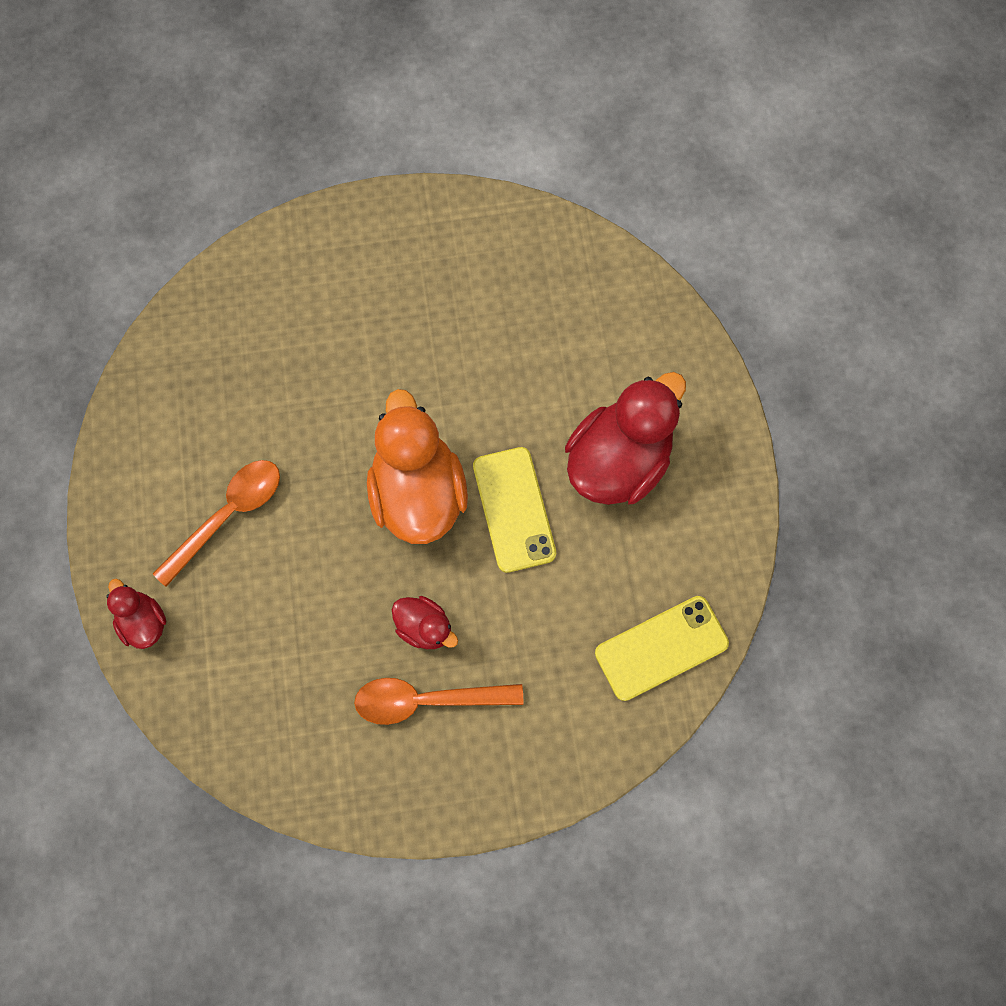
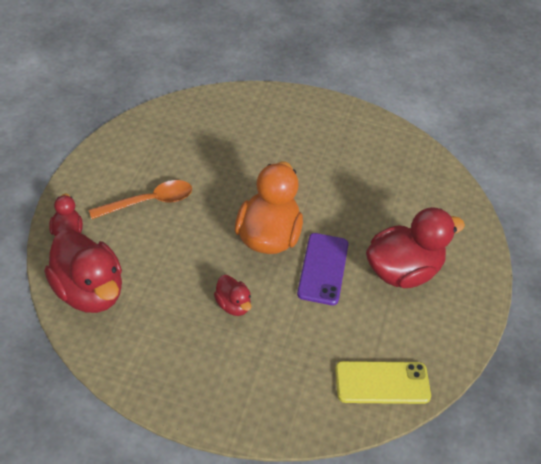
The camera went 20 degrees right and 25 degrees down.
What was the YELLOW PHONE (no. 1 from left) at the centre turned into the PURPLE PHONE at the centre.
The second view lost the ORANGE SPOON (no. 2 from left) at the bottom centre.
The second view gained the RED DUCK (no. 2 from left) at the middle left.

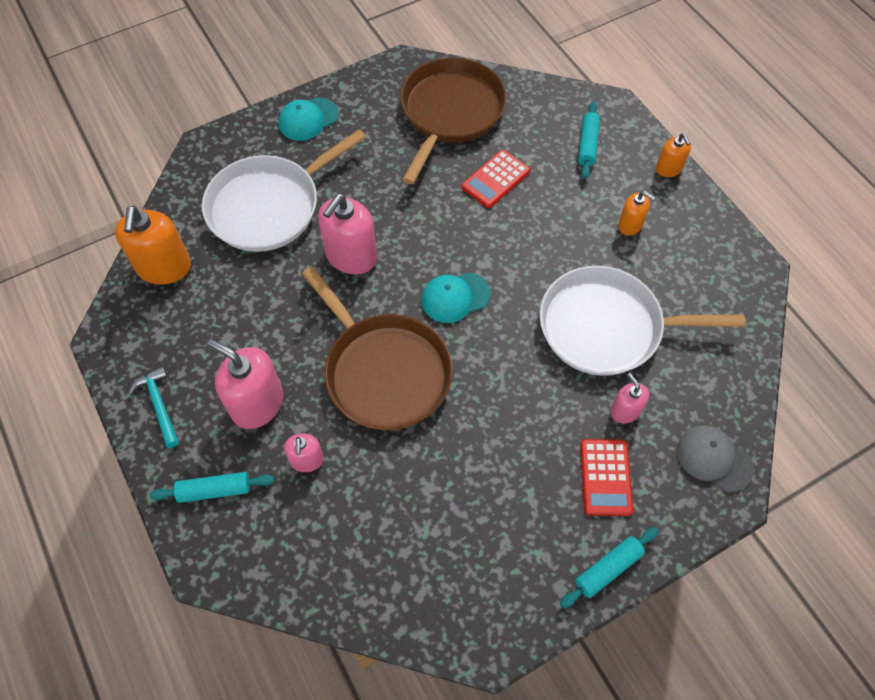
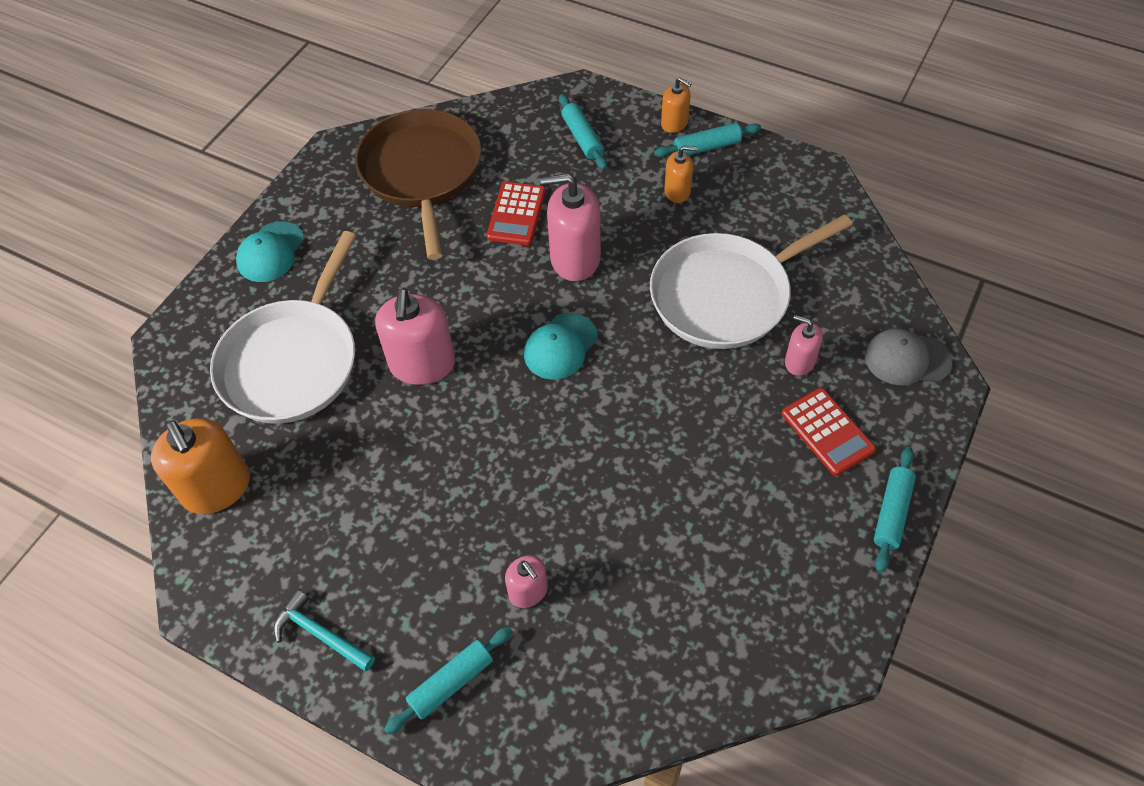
The camera went 30 degrees left and 5 degrees down.
The second view lost the BROWN PAN (no. 1 from left) at the centre.
The PINK SOAP DISPENSER (no. 1 from left in the first image) ended up elsewhere, having gone from the middle left to the top centre.
The second view gained the TURQUOISE ROLLING PIN (no. 3 from left) at the top centre.

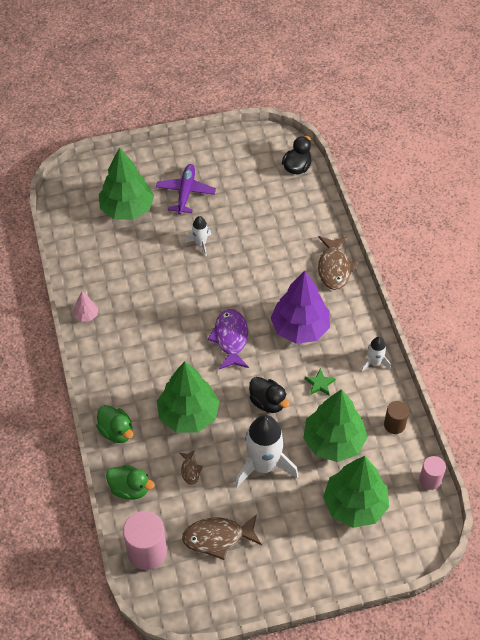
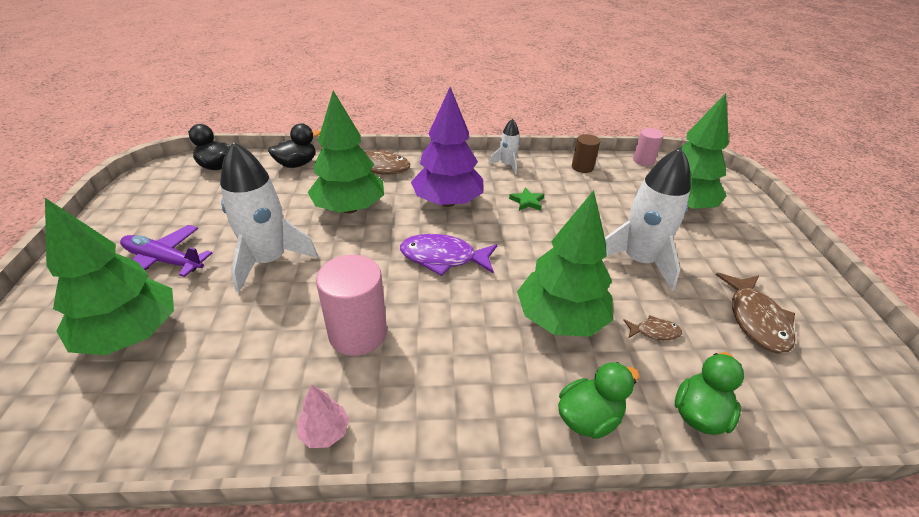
The camera went 80 degrees left and 15 degrees down.
The size of the WHITE ROCKET (no. 1 from left) at the centre changed by a factor of 1.99.
The BLACK DUCK (no. 1 from left in the first image) ended up elsewhere, having gone from the centre to the top left.
The GREEN TREE (no. 3 from left in the first image) ended up elsewhere, having gone from the middle right to the top centre.
The PINK CYLINDER (no. 1 from left) ended up elsewhere, having gone from the bottom left to the centre.

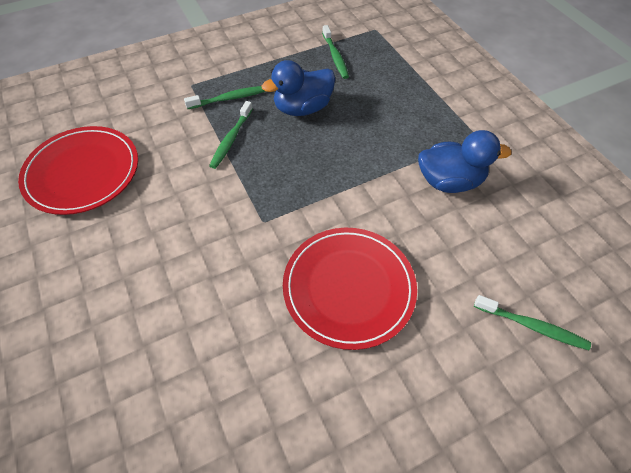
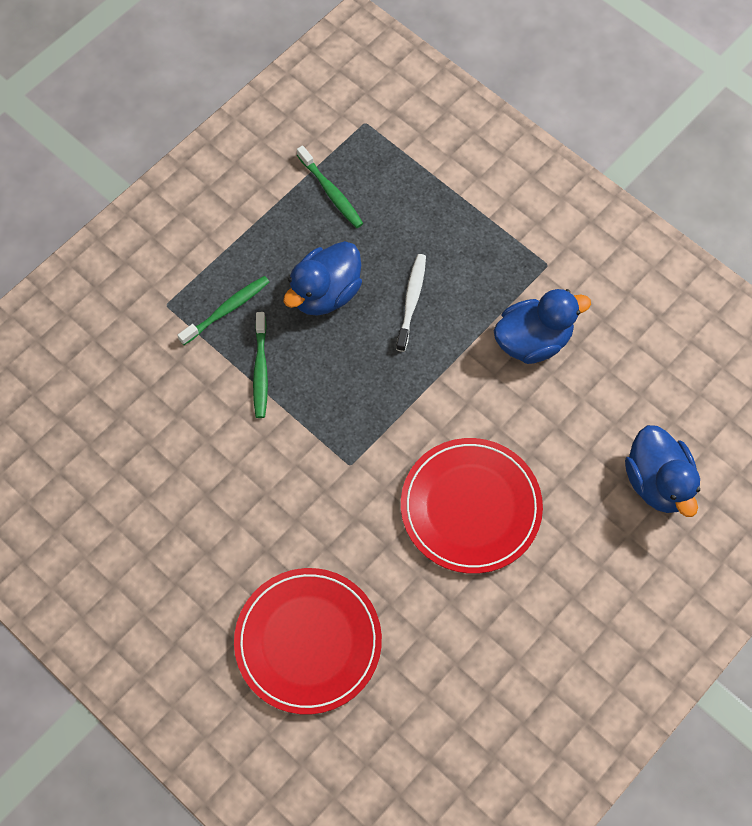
The camera went 20 degrees left and 10 degrees up.
The RED PLATE (no. 1 from left) ended up elsewhere, having gone from the middle left to the bottom centre.
Where the GREEN TOOTHBRUSH (no. 4 from left) stood at the bottom right, the BLUE DUCK (no. 3 from left) came to stand at the middle right.
The second view gained the WHITE TOOTHBRUSH at the centre.

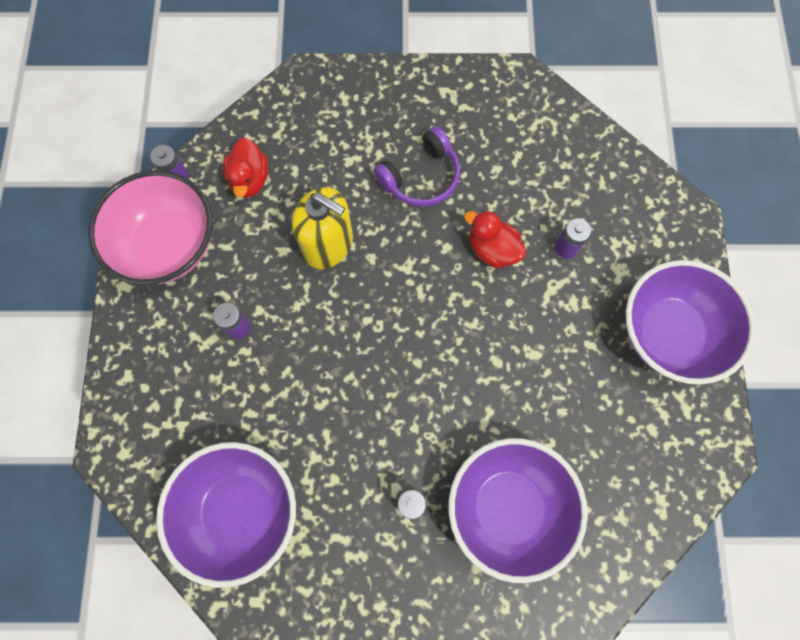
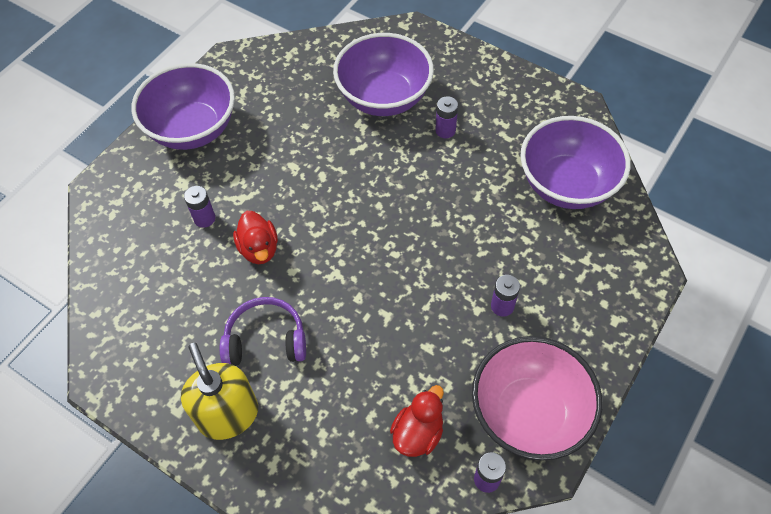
The camera went 145 degrees left and 15 degrees down.
The YELLOW SOAP DISPENSER ended up elsewhere, having gone from the centre to the bottom left.

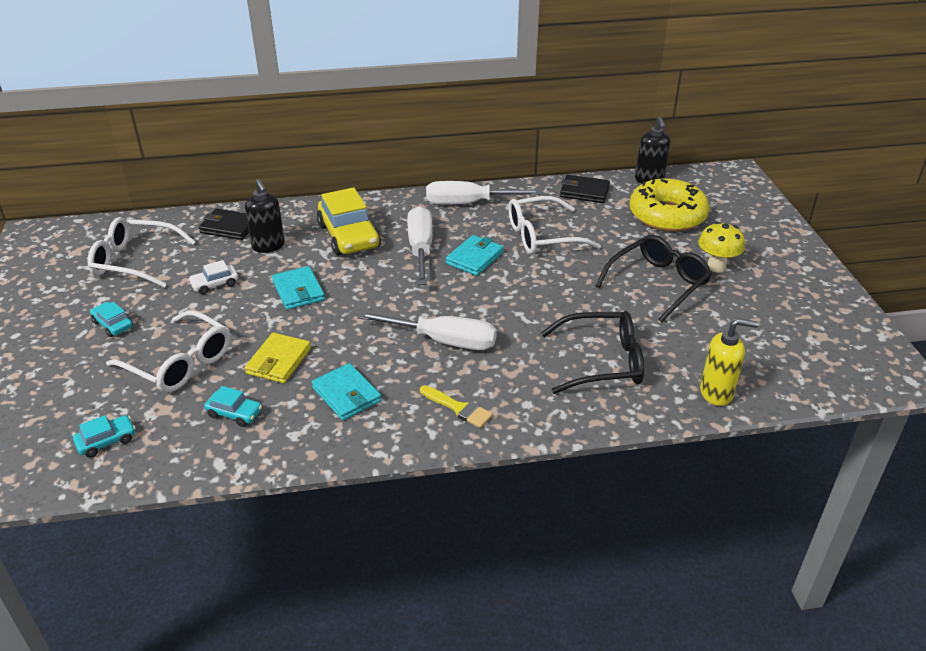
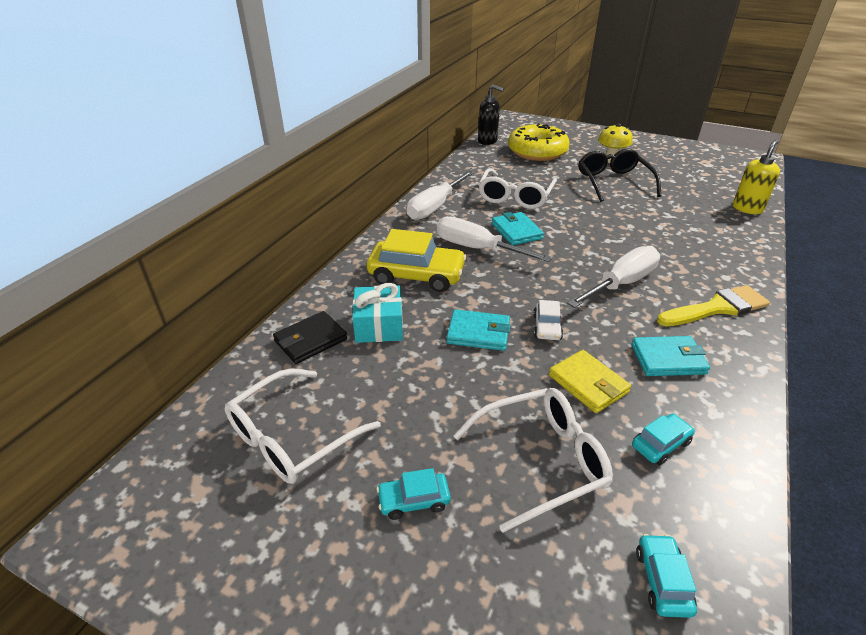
The camera went 55 degrees left and 0 degrees up.
The second view lost the BLACK WALLET (no. 2 from left) at the top centre.
Where the BLACK SOAP DISPENSER (no. 1 from left) stood at the top left, the TURQUOISE GIFT came to stand at the centre.
The WHITE CAR ended up elsewhere, having gone from the middle left to the centre.
The second view lost the BLACK GLASSES (no. 1 from left) at the centre.
The size of the YELLOW BRUSH at the centre changed by a factor of 1.62.

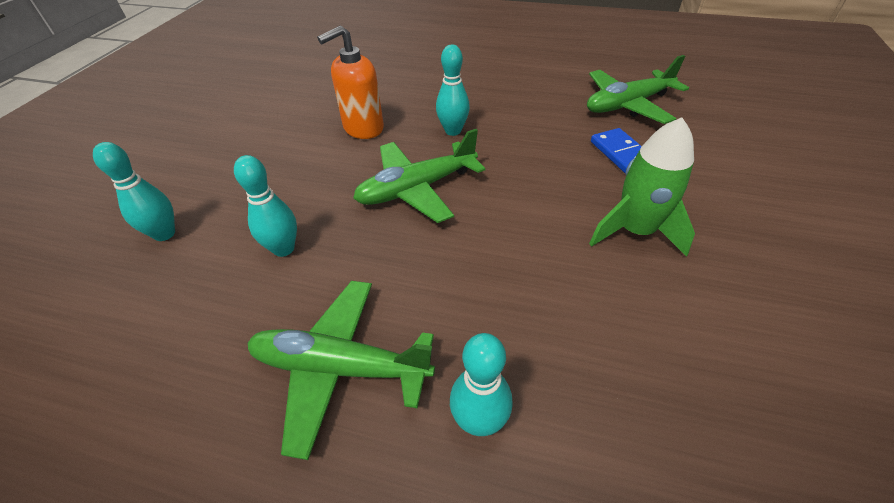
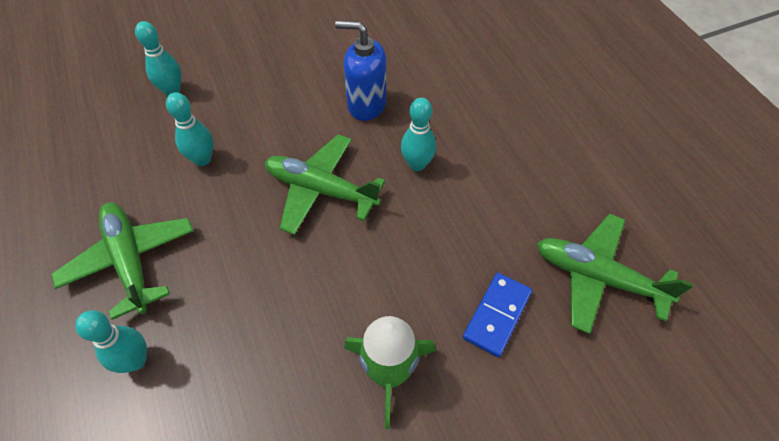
The camera went 50 degrees right and 10 degrees up.
What was the ORANGE SOAP DISPENSER at the top centre turned into the BLUE SOAP DISPENSER at the top centre.

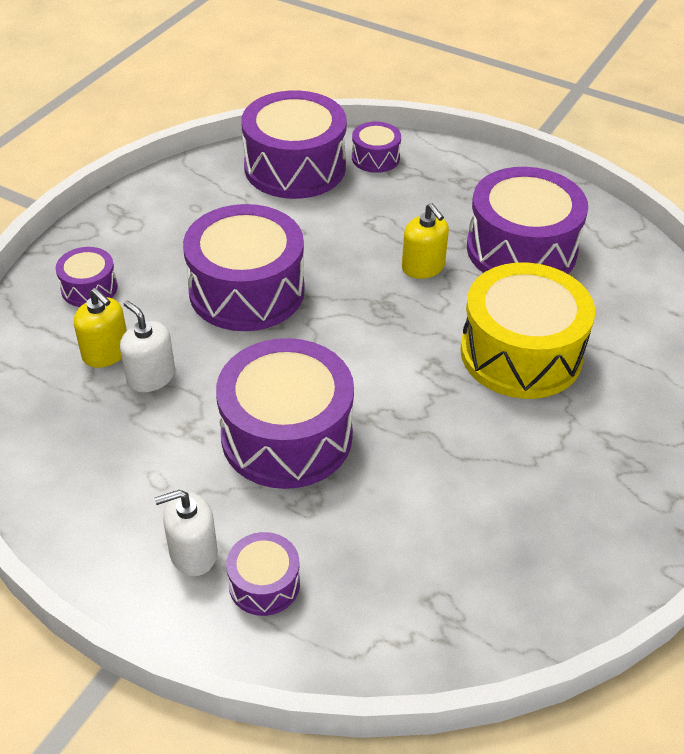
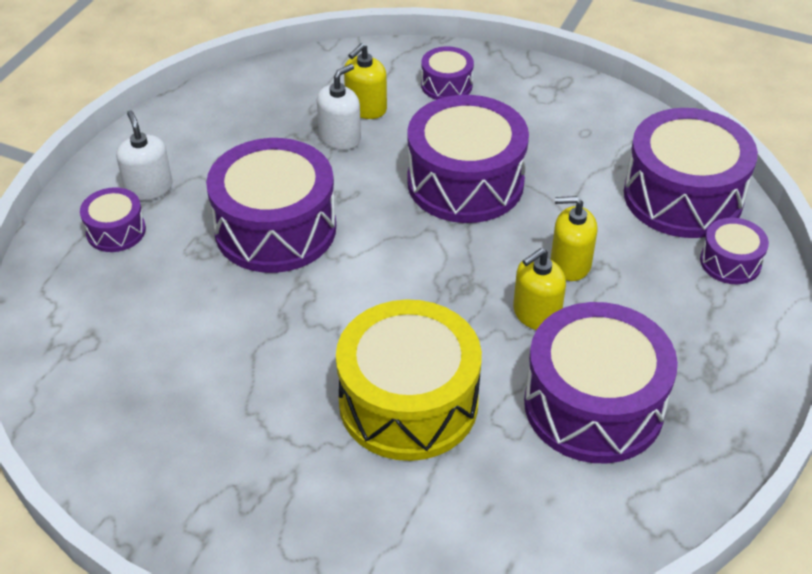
The camera went 85 degrees right and 0 degrees up.
The second view gained the YELLOW SOAP DISPENSER (no. 3 from left) at the middle right.

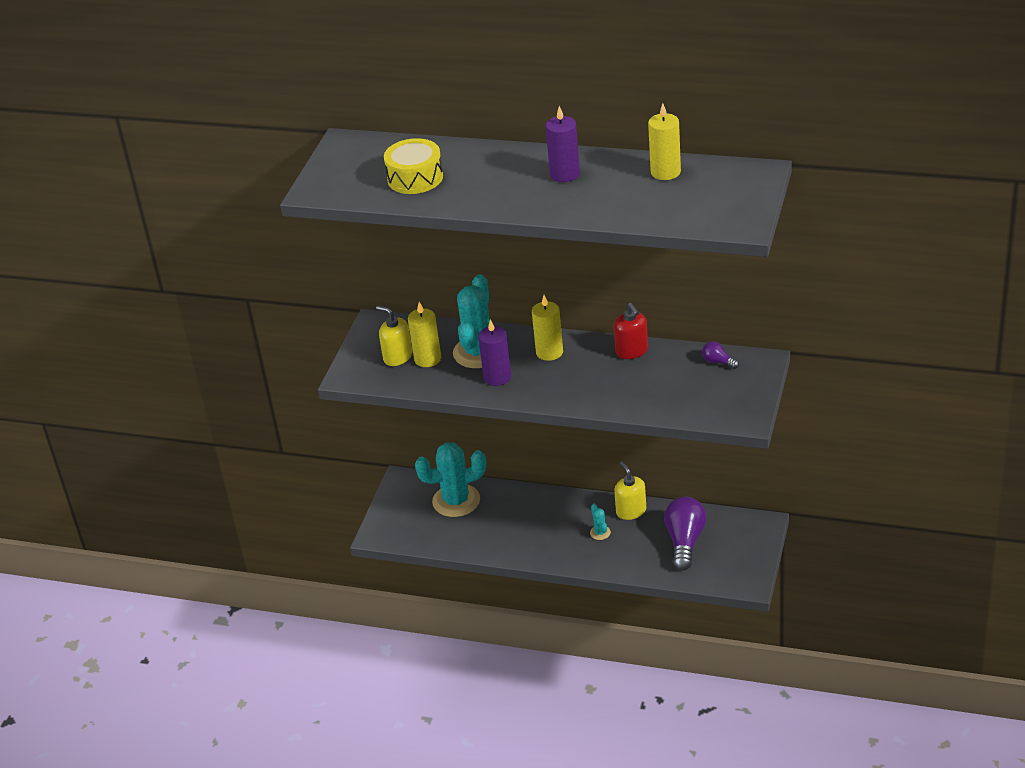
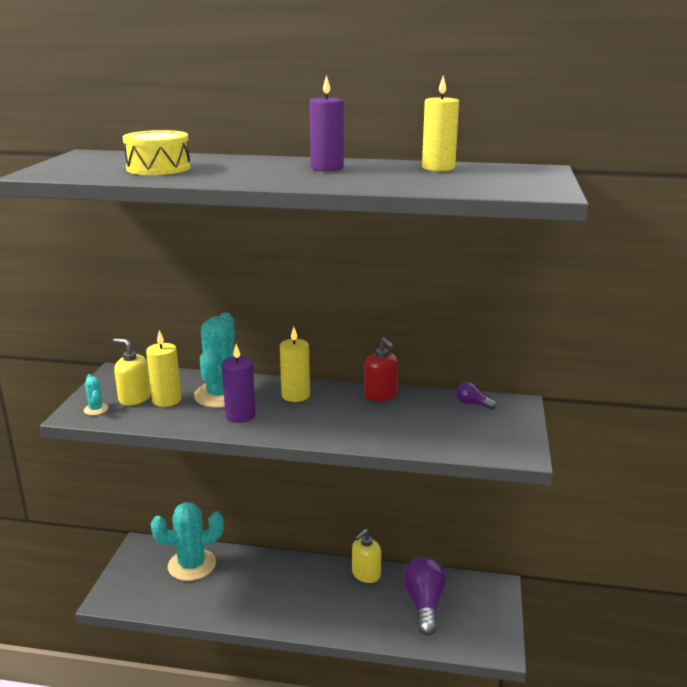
The camera went 10 degrees left and 15 degrees down.
The YELLOW SOAP DISPENSER (no. 2 from left) at the centre ended up facing another way, 105 degrees counterclockwise from before.
The TURQUOISE CACTUS (no. 3 from left in the first image) ended up elsewhere, having gone from the bottom centre to the middle left.

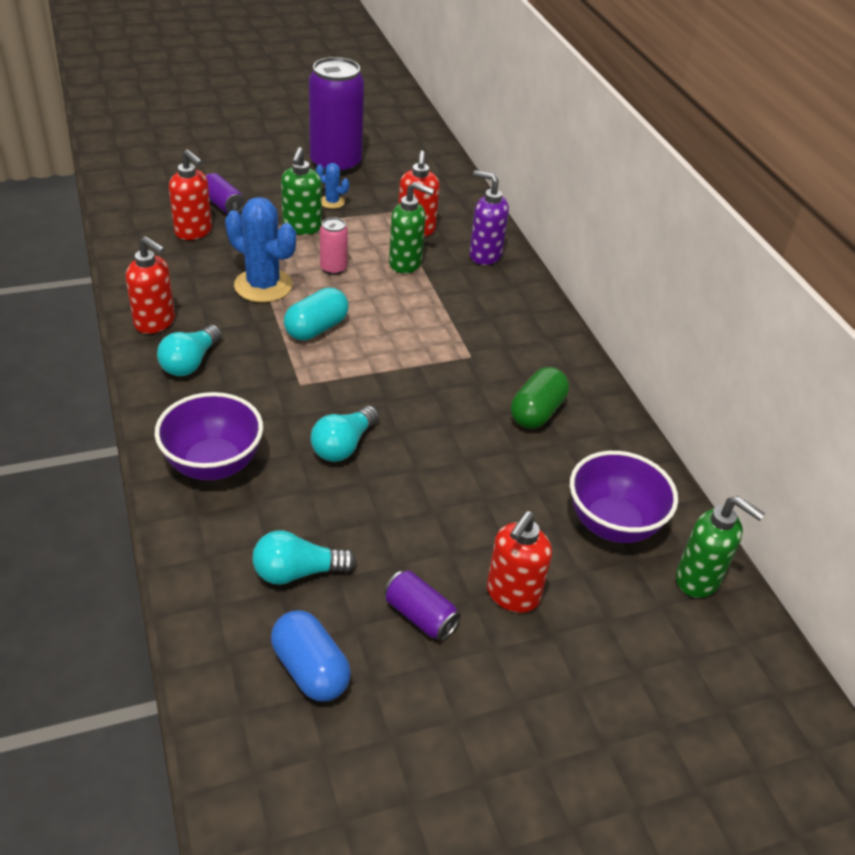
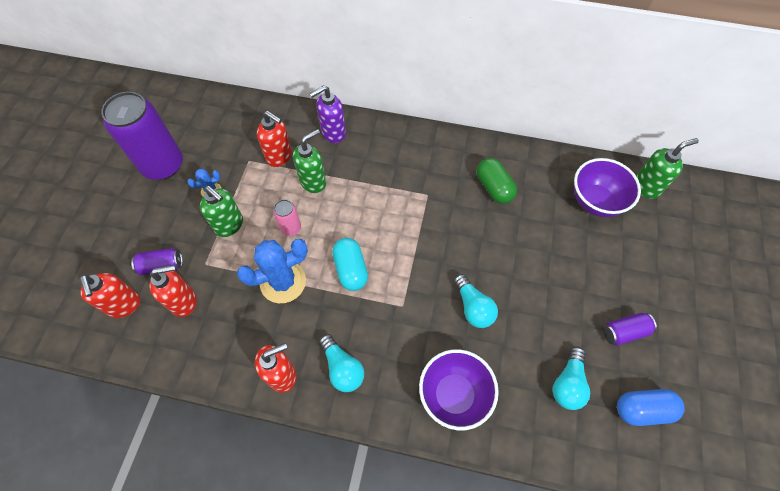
The camera went 55 degrees left and 20 degrees up.
The RED SOAP DISPENSER (no. 4 from left in the first image) ended up elsewhere, having gone from the centre to the middle left.

